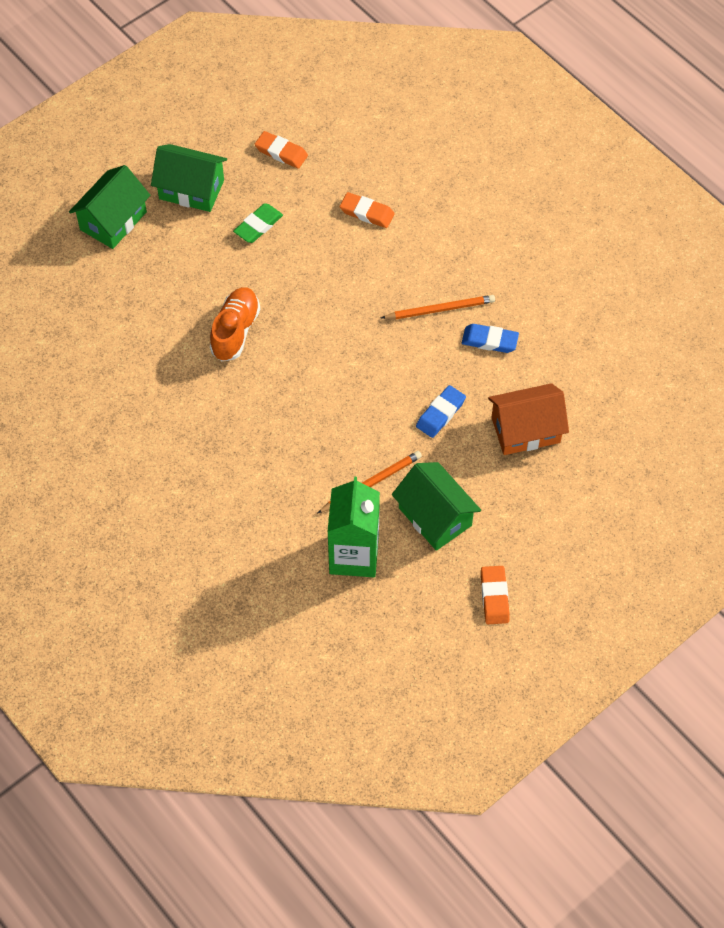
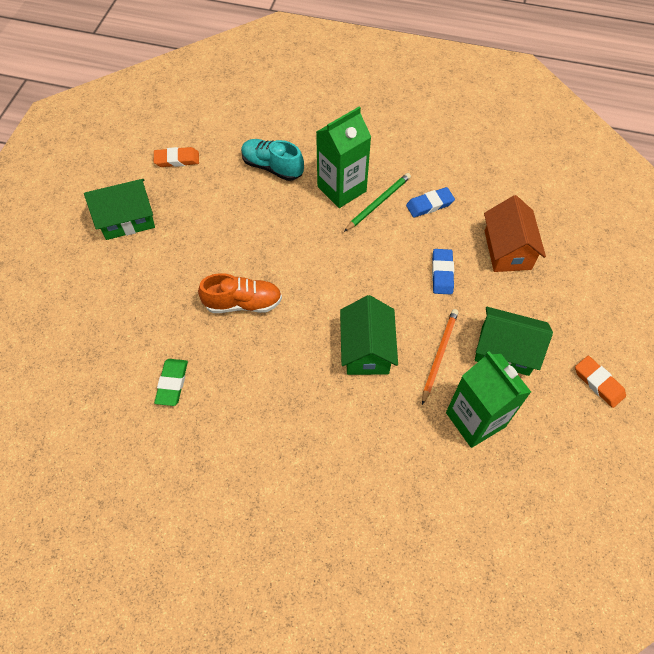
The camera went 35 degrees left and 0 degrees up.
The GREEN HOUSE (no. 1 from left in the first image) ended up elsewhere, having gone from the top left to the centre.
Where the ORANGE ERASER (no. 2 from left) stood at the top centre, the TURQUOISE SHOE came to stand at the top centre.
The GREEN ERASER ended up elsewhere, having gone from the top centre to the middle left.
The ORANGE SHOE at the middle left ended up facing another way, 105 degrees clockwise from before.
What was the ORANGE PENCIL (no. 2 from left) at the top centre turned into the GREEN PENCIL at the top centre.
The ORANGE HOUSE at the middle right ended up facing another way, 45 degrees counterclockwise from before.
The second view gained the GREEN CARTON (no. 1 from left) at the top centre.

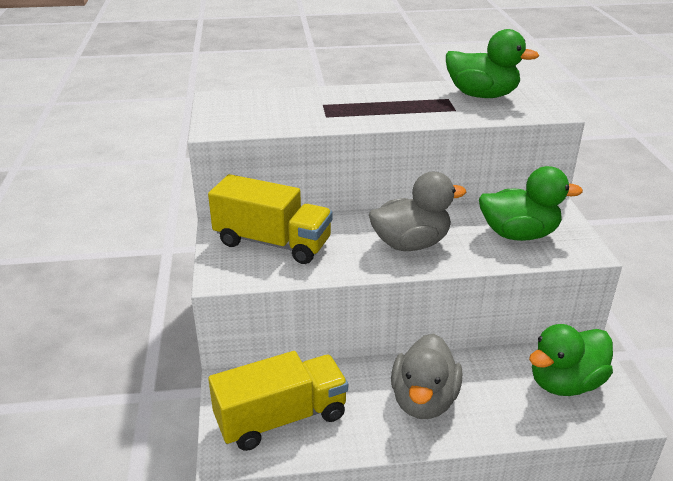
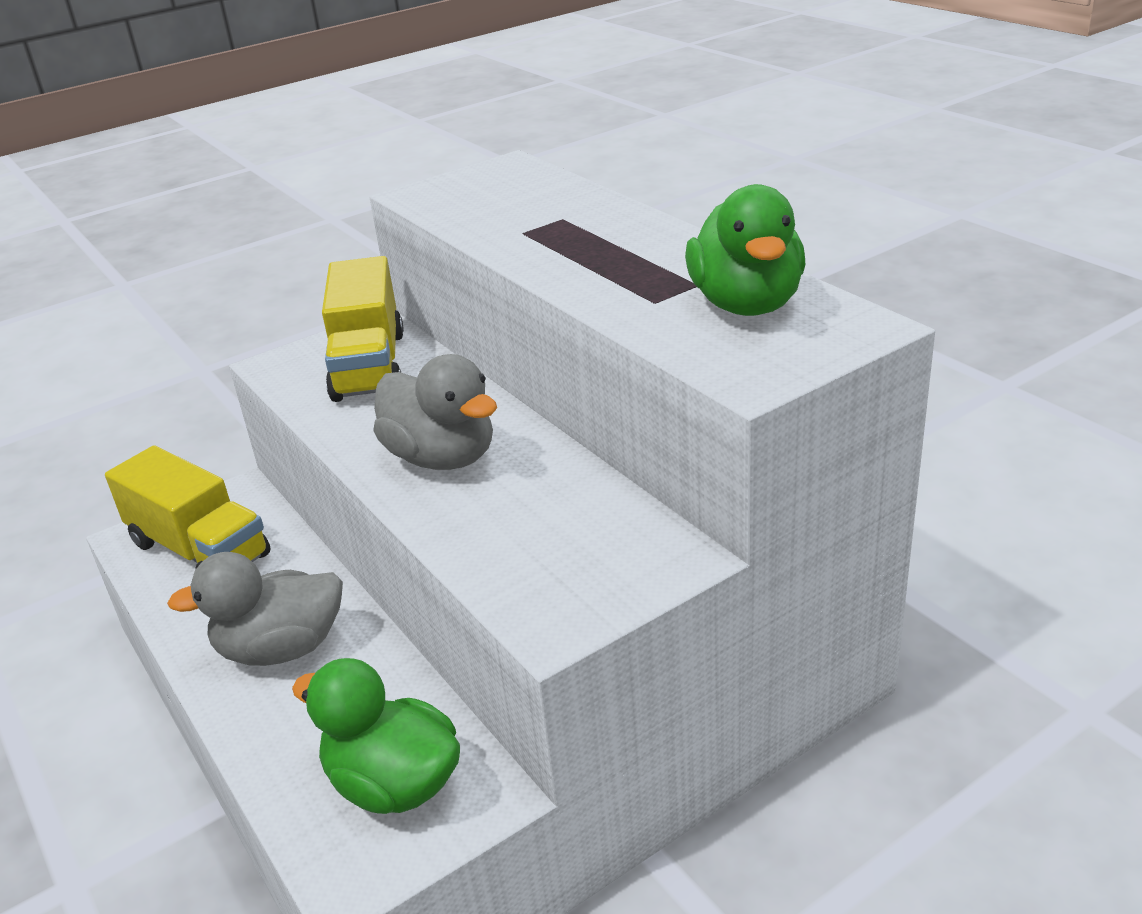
The camera went 65 degrees right and 0 degrees up.
The second view lost the GREEN DUCK (no. 2 from left) at the middle right.

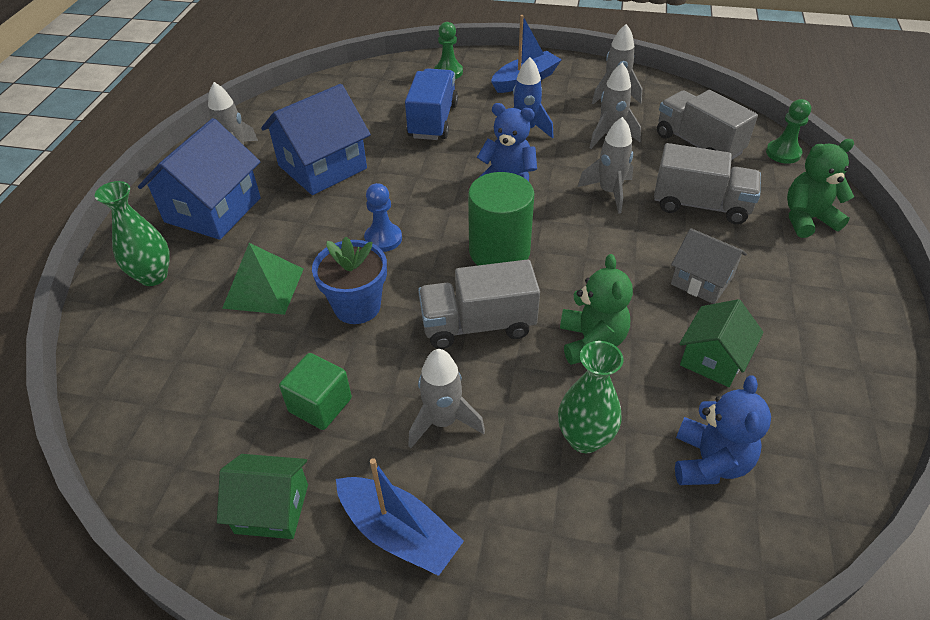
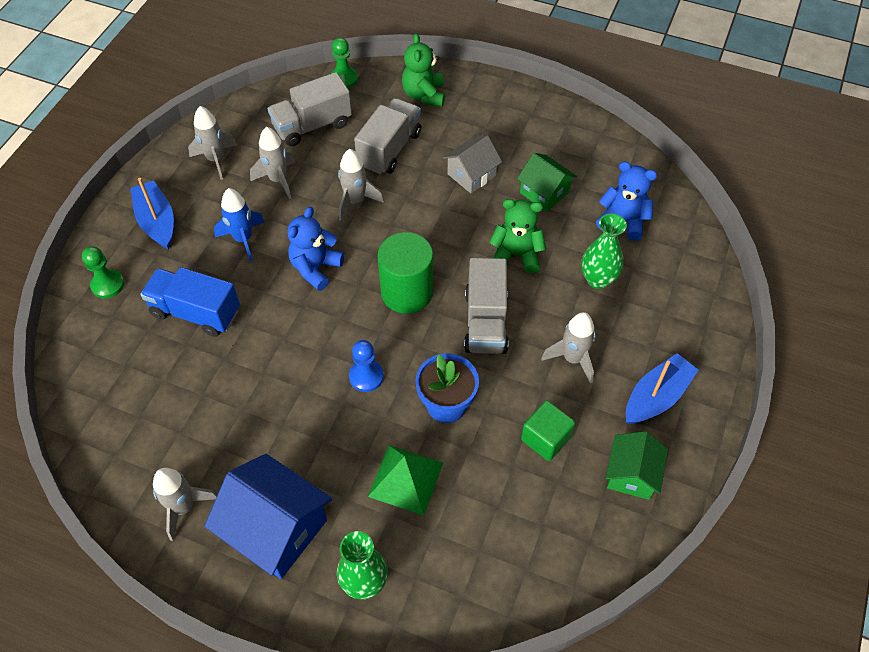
The camera went 80 degrees left and 10 degrees up.
The second view lost the BLUE HOUSE (no. 2 from left) at the top centre.

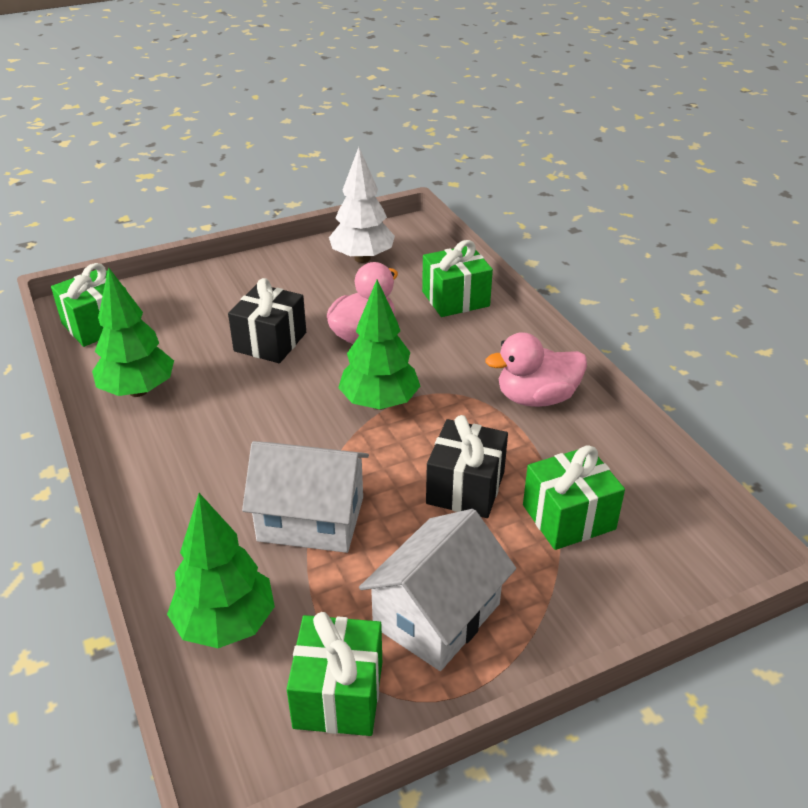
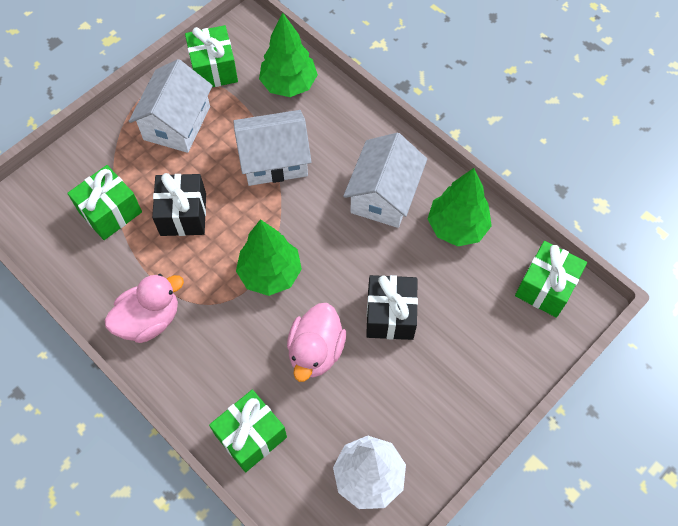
The camera went 160 degrees right and 25 degrees up.
The second view gained the WHITE HOUSE (no. 3 from left) at the centre.

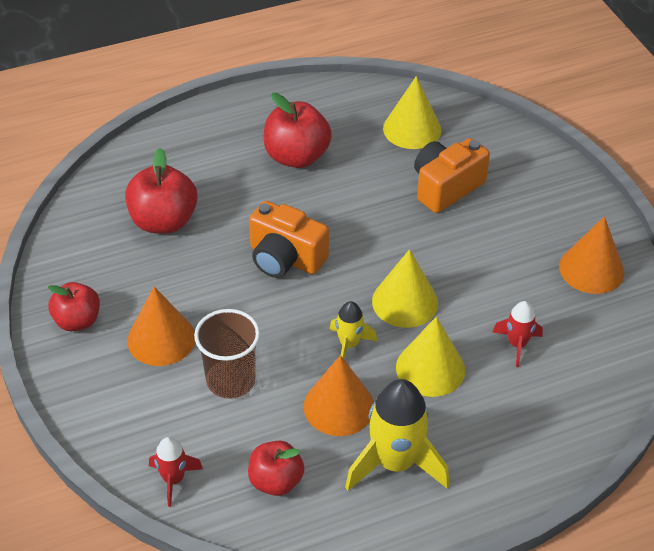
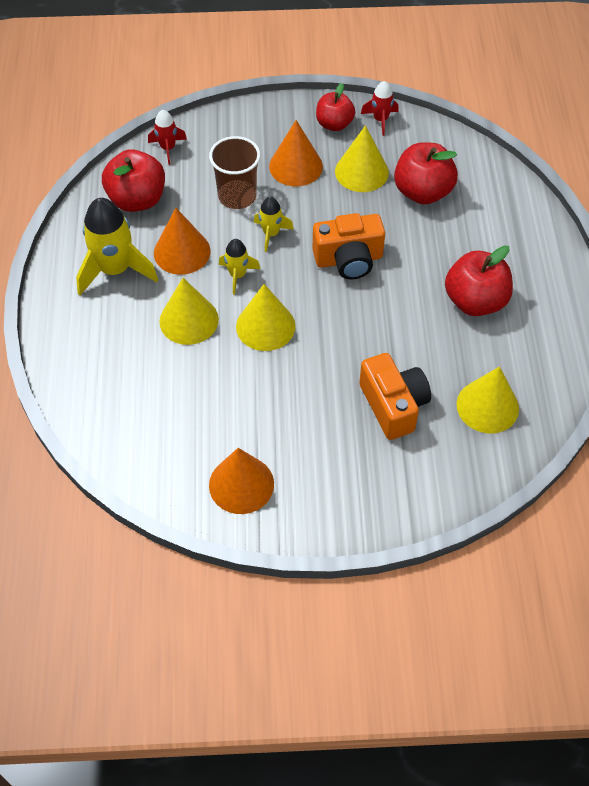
The camera went 110 degrees right and 10 degrees up.
The ORANGE CAMERA (no. 1 from left) at the centre ended up facing another way, 150 degrees counterclockwise from before.
The RED ROCKET (no. 2 from left) ended up elsewhere, having gone from the middle right to the top centre.
The size of the RED APPLE (no. 3 from left in the first image) at the bottom centre changed by a factor of 1.51.
The second view gained the YELLOW CONE (no. 3 from left) at the top centre.
The second view gained the YELLOW ROCKET (no. 3 from left) at the top centre.

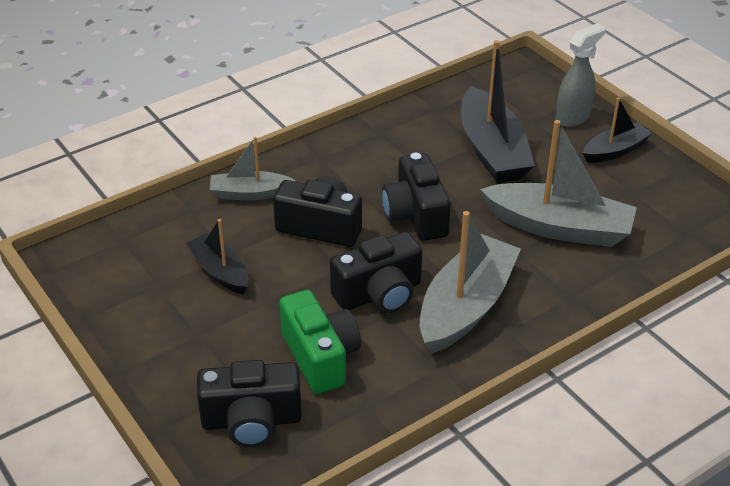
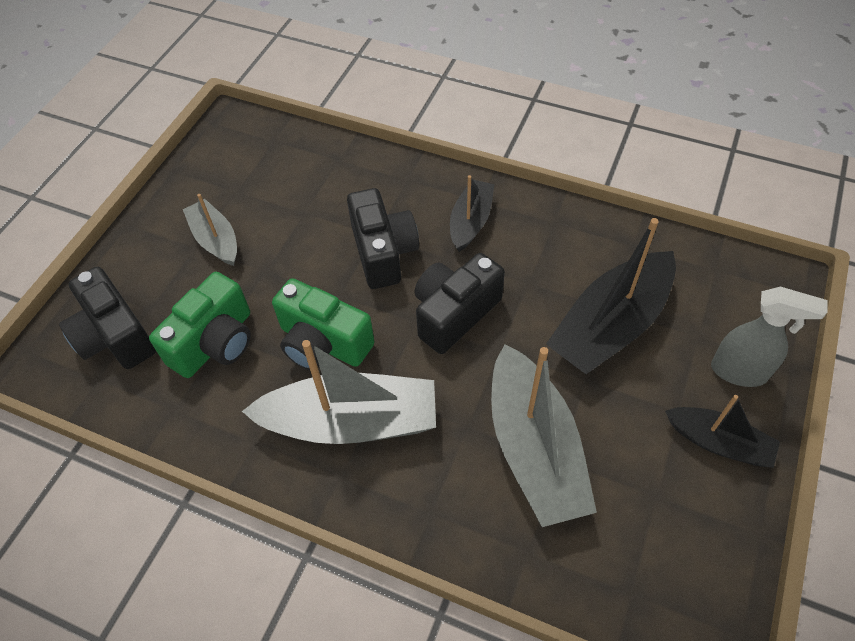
The camera went 60 degrees right and 15 degrees up.
The GREY BOAT (no. 1 from left) ended up elsewhere, having gone from the centre to the middle left.
The BLACK BOAT (no. 1 from left) ended up elsewhere, having gone from the middle left to the top centre.
What was the BLACK CAMERA (no. 3 from left) at the centre turned into the GREEN CAMERA (no. 2 from left) at the centre.

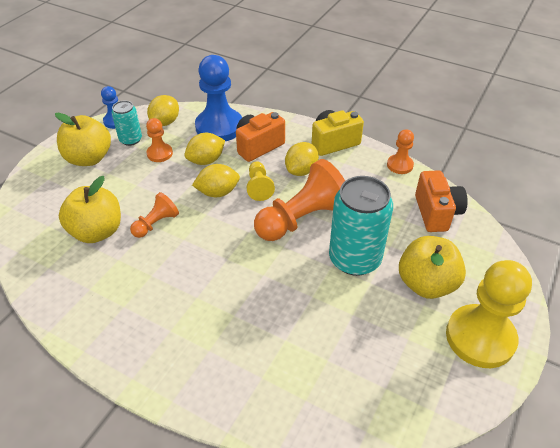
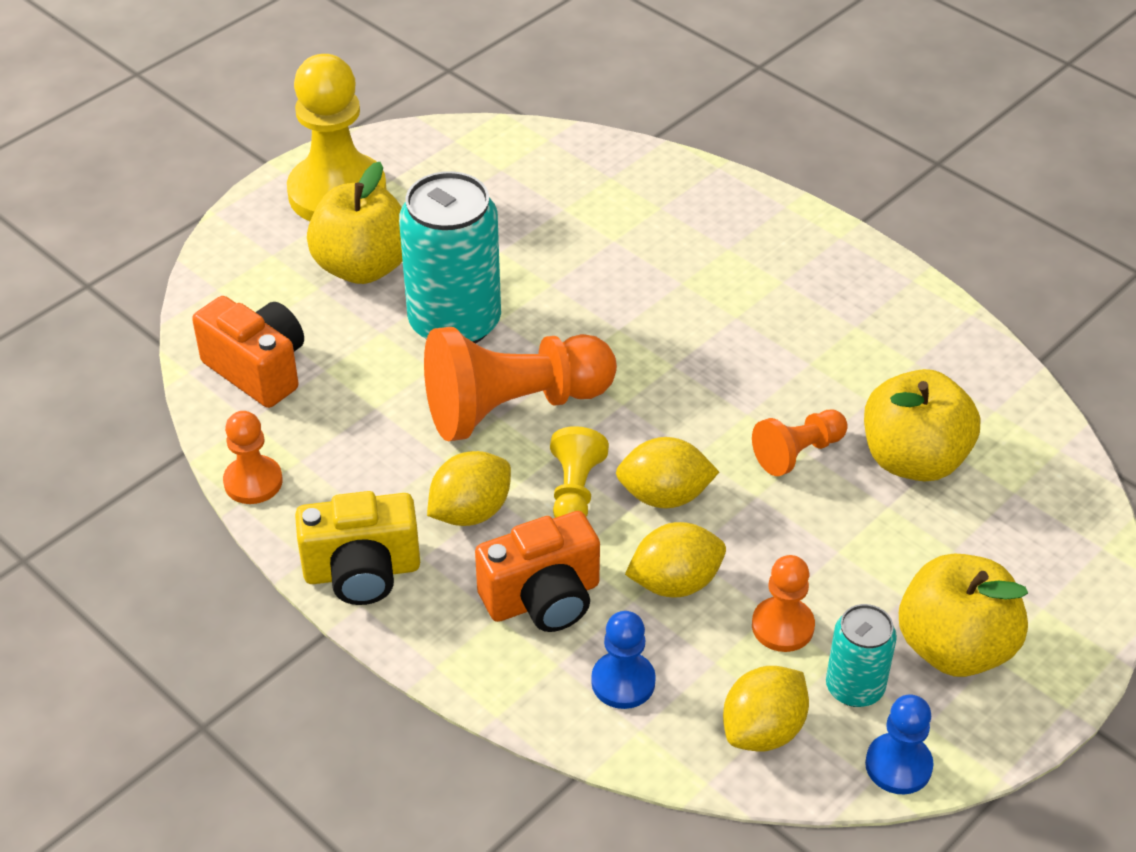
The camera went 165 degrees left and 0 degrees up.
The size of the BLUE PAWN (no. 2 from left in the first image) at the top centre changed by a factor of 0.51.
The ORANGE CAMERA (no. 2 from left in the first image) at the middle right ended up facing another way, 120 degrees clockwise from before.

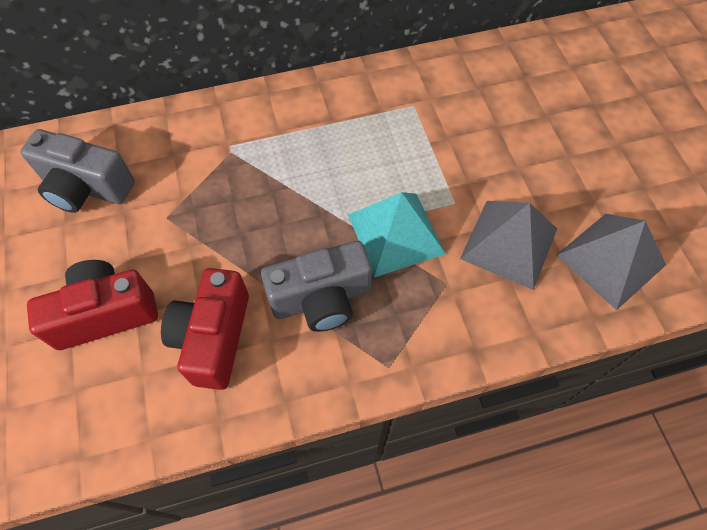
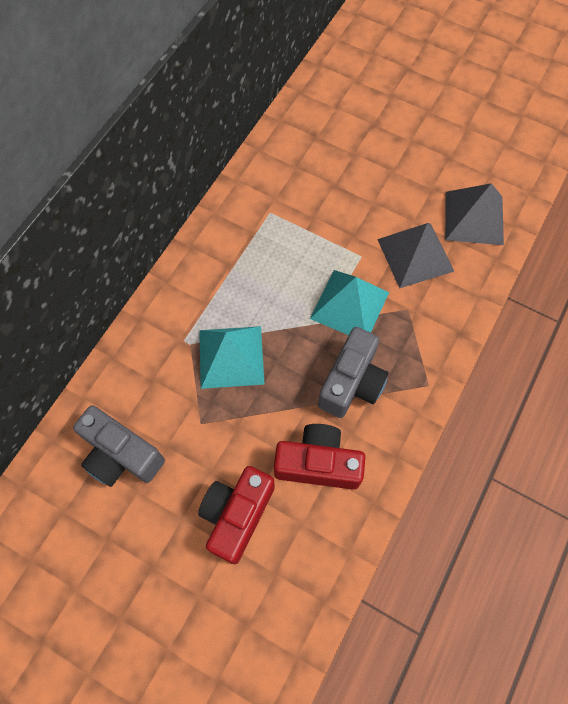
The camera went 45 degrees left and 5 degrees up.
The GREY CAMERA (no. 1 from left) at the top left ended up facing another way, 60 degrees clockwise from before.
The RED CAMERA (no. 2 from left) at the middle left ended up facing another way, 135 degrees clockwise from before.
The second view gained the TURQUOISE PYRAMID (no. 1 from left) at the centre.

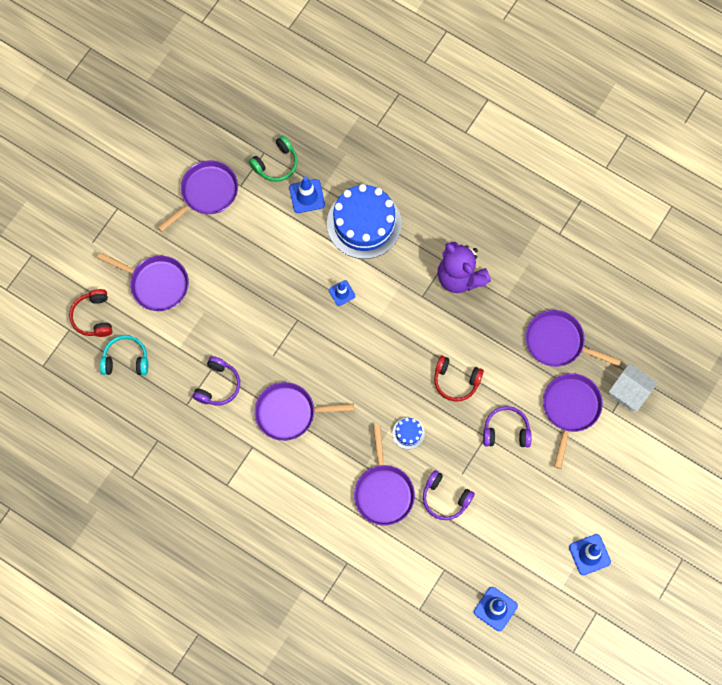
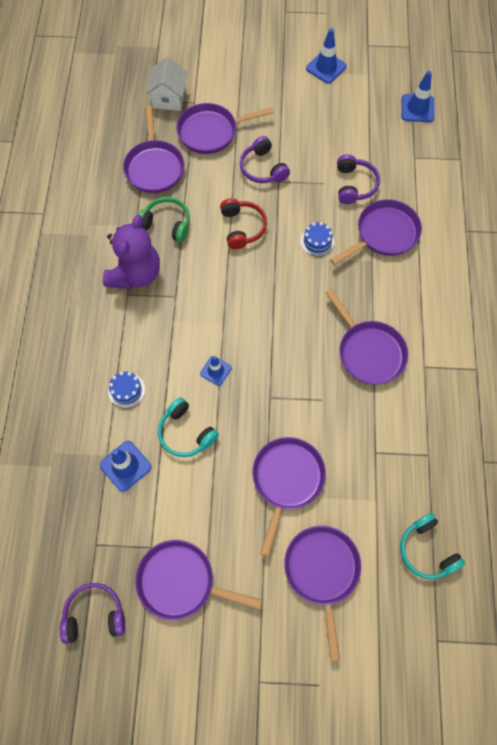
The camera went 120 degrees left and 5 degrees down.
The GREEN HEADPHONES ended up elsewhere, having gone from the top centre to the top left.
The size of the BLUE CAKE (no. 1 from left) at the top centre changed by a factor of 0.41.
The second view lost the RED HEADPHONES (no. 1 from left) at the middle left.
The PURPLE HEADPHONES (no. 1 from left) ended up elsewhere, having gone from the middle left to the bottom left.
The second view gained the TURQUOISE HEADPHONES (no. 1 from left) at the centre.
The second view gained the PURPLE PAN (no. 4 from left) at the bottom centre.

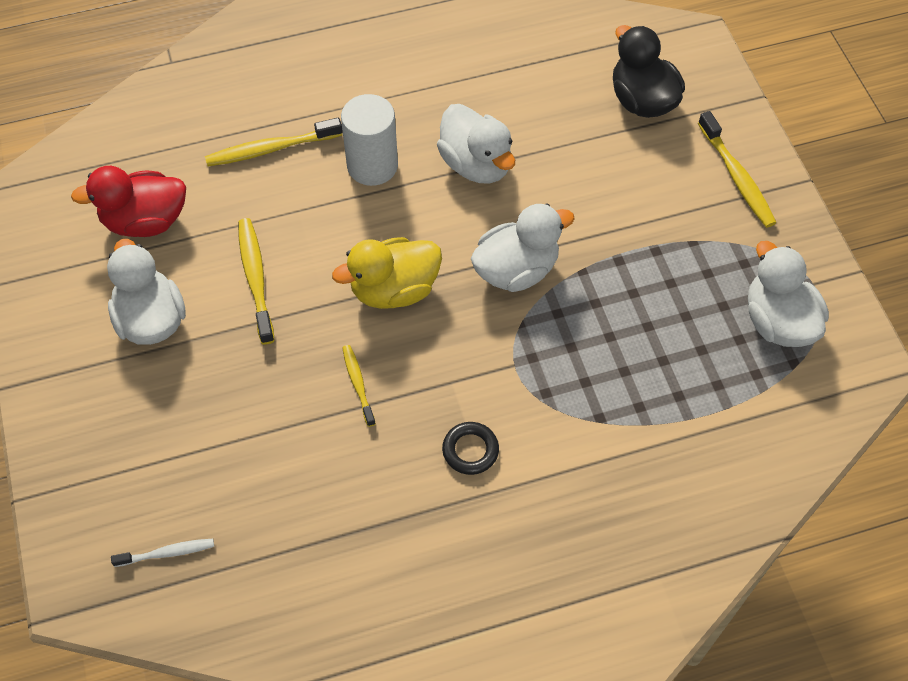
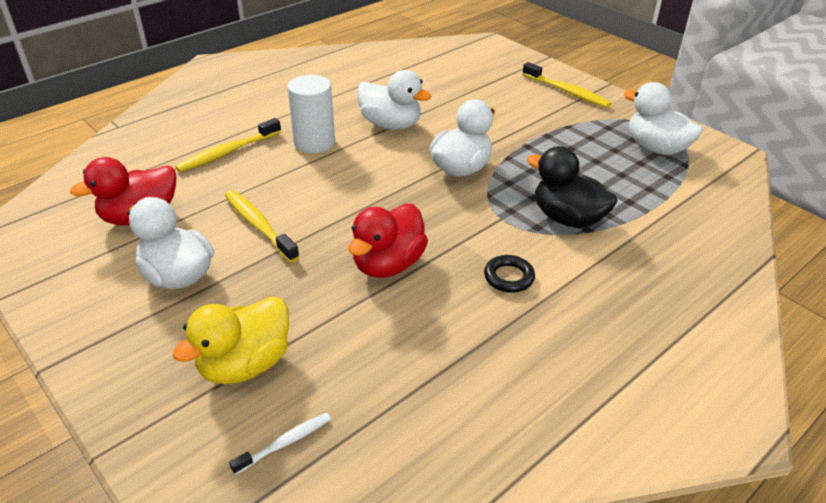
The camera went 25 degrees left and 20 degrees down.
The BLACK DUCK ended up elsewhere, having gone from the top right to the middle right.
The YELLOW DUCK ended up elsewhere, having gone from the centre to the bottom left.
Where the YELLOW TOOTHBRUSH (no. 3 from left) stood at the centre, the RED DUCK (no. 2 from left) came to stand at the centre.

